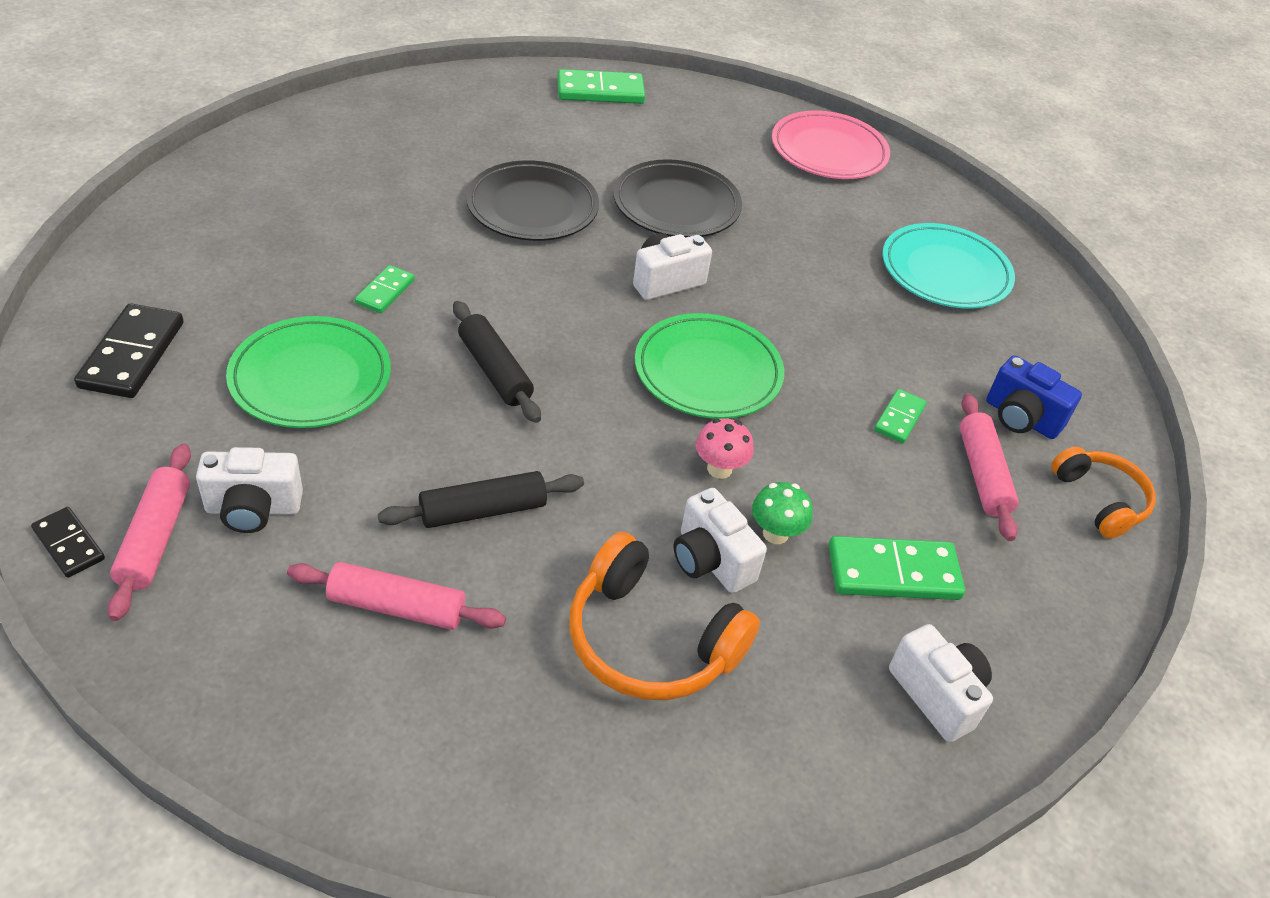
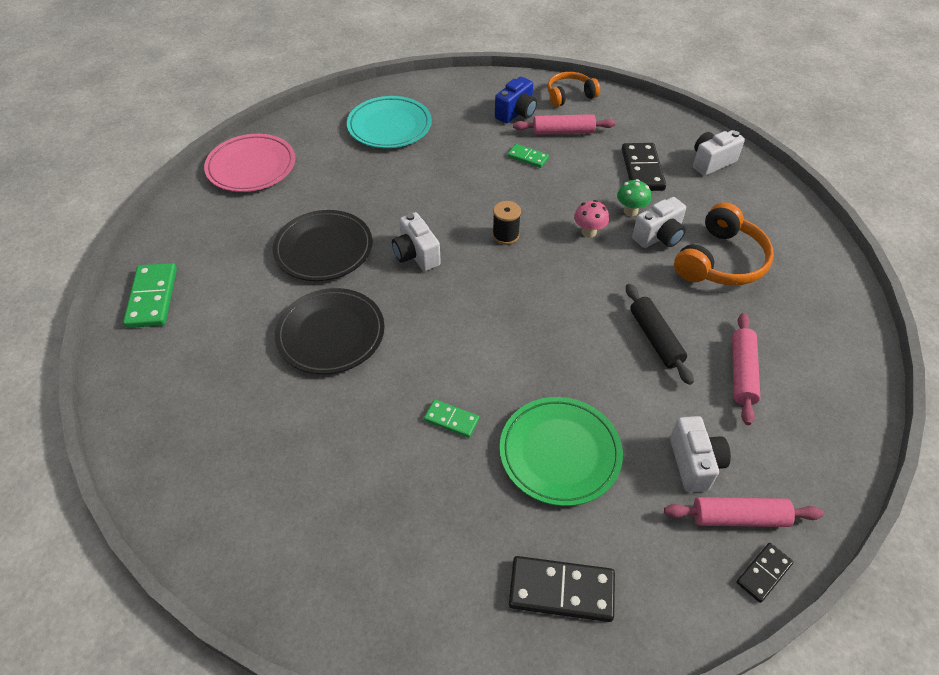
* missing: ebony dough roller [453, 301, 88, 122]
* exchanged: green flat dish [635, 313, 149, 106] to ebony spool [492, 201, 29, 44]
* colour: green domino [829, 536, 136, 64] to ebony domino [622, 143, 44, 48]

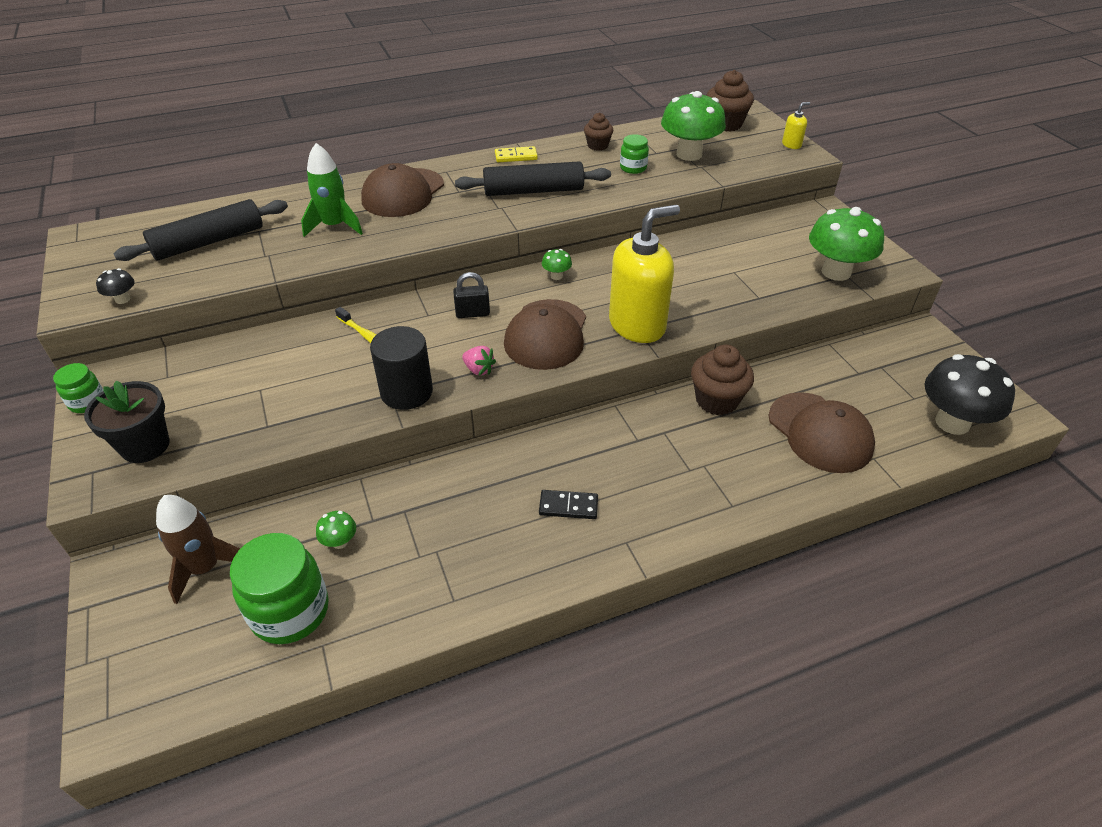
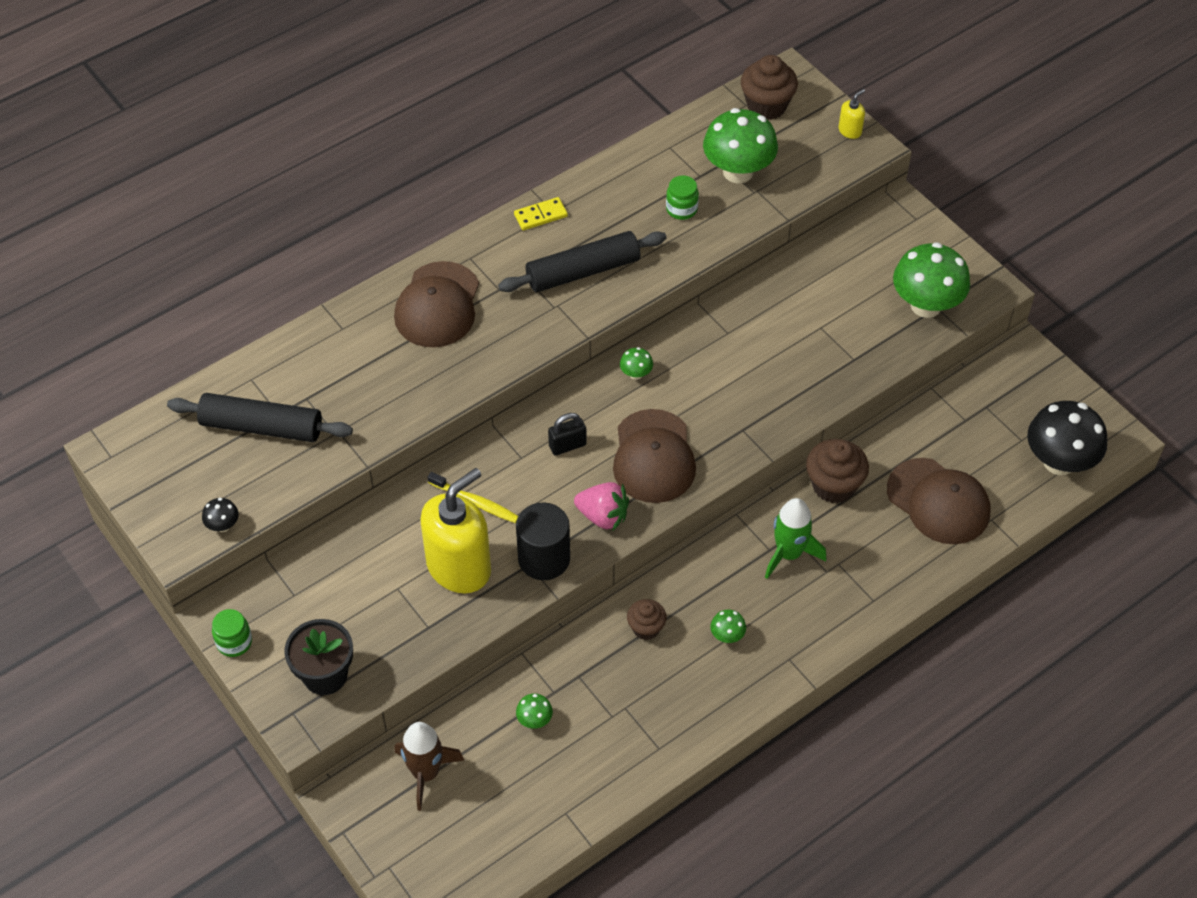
* missing: green jar [230, 533, 99, 111]
* relocated: green toy rocket [301, 143, 62, 94] to [765, 498, 61, 81]
* relocated: brown muffin [584, 113, 30, 38] to [627, 599, 40, 41]
* relocated: yellow soap dispenser [609, 205, 71, 138] to [420, 468, 71, 125]
* exchanged: ebony domino [539, 490, 59, 29] to green fungus [710, 610, 36, 33]
* spun: ebony dough roller [114, 199, 174, 62] = [167, 393, 186, 49] 60 degrees clockwise
* size: rose-pink toy strawberry [462, 346, 34, 30] = [574, 482, 55, 50] x1.56

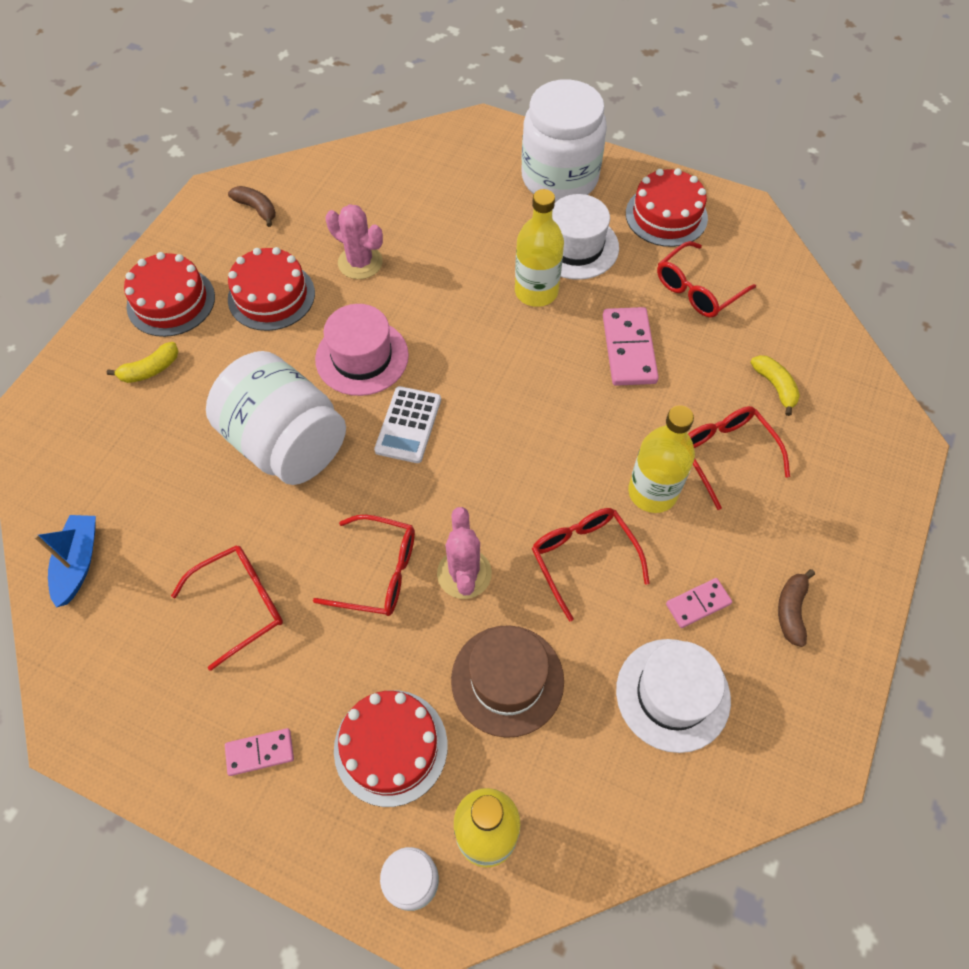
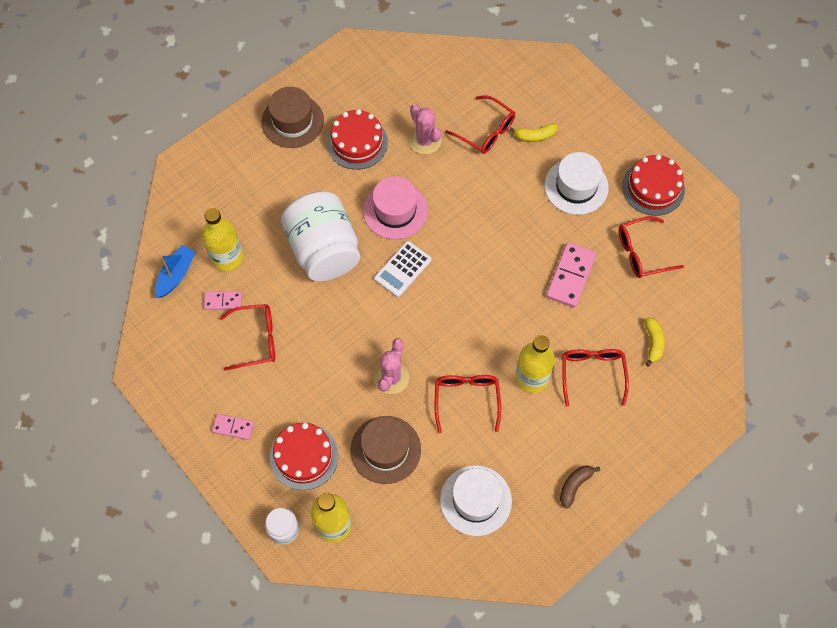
* missing: brown toy banana [228, 186, 48, 41]
* missing: white jar [521, 79, 86, 123]
* relocated: yellow toy banana [107, 342, 71, 41] to [509, 123, 48, 19]
* relocated: scarlet spectacles [313, 515, 102, 101] to [445, 95, 70, 59]
* relocated: yellow flask [515, 189, 49, 118] to [202, 208, 41, 63]
* relocated: rose-pink domino [666, 578, 66, 50] to [204, 291, 38, 19]
* exchanged: scarlet cake [124, 252, 91, 85] to brown tall hat [261, 87, 63, 61]

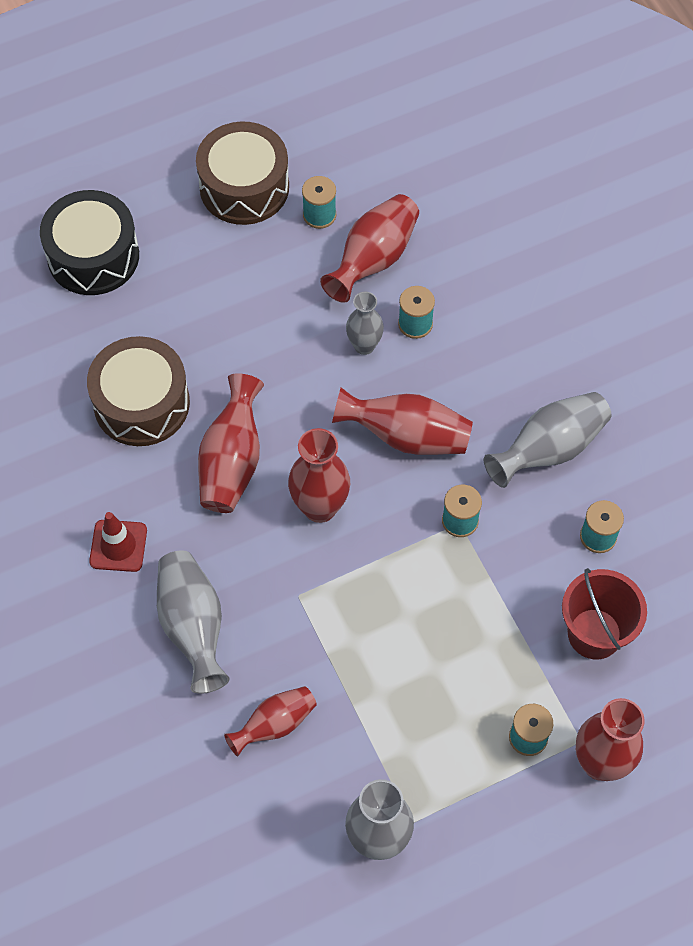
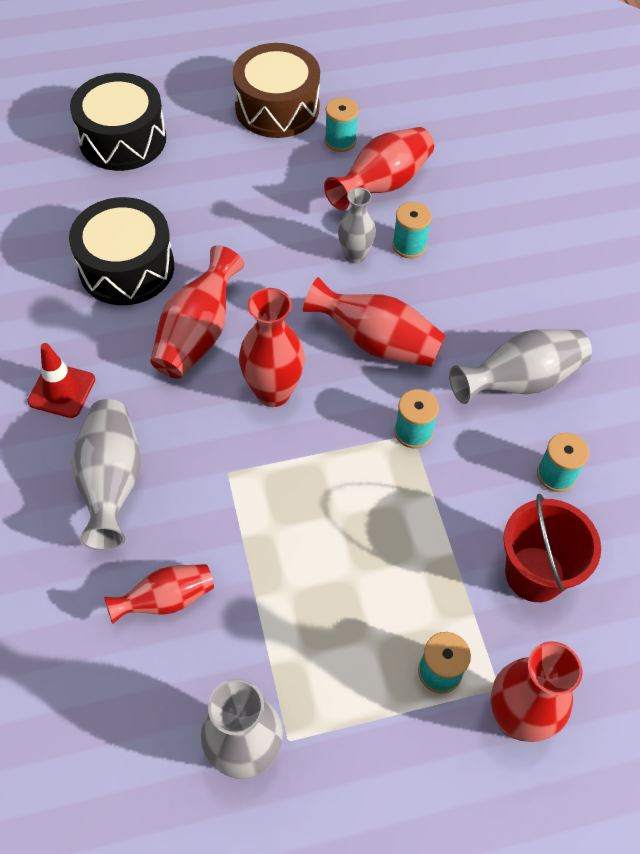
* colour: brown drum [87, 336, 103, 110] to ebony drum [69, 197, 105, 108]

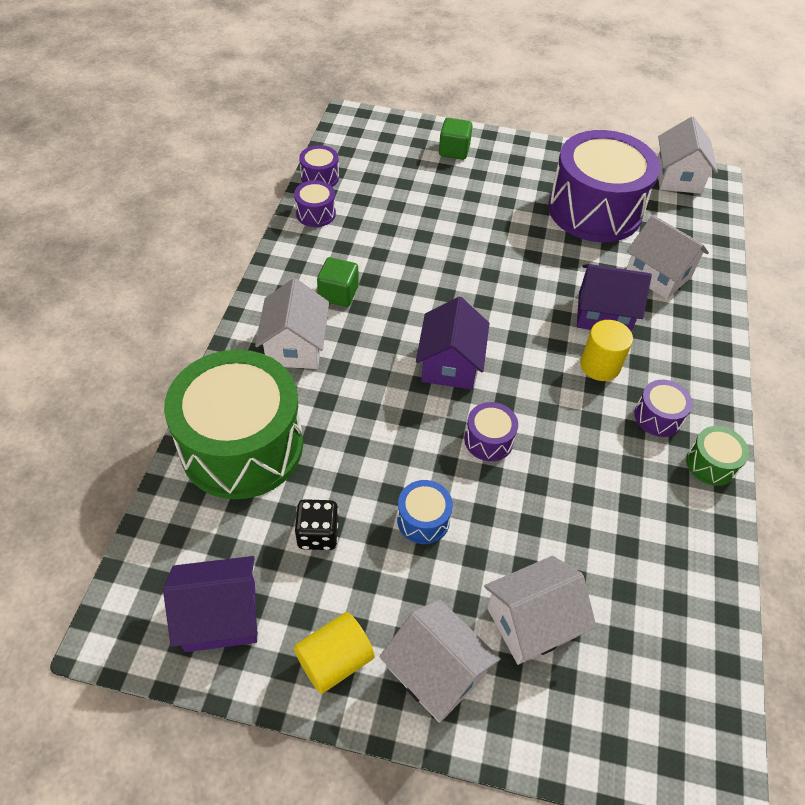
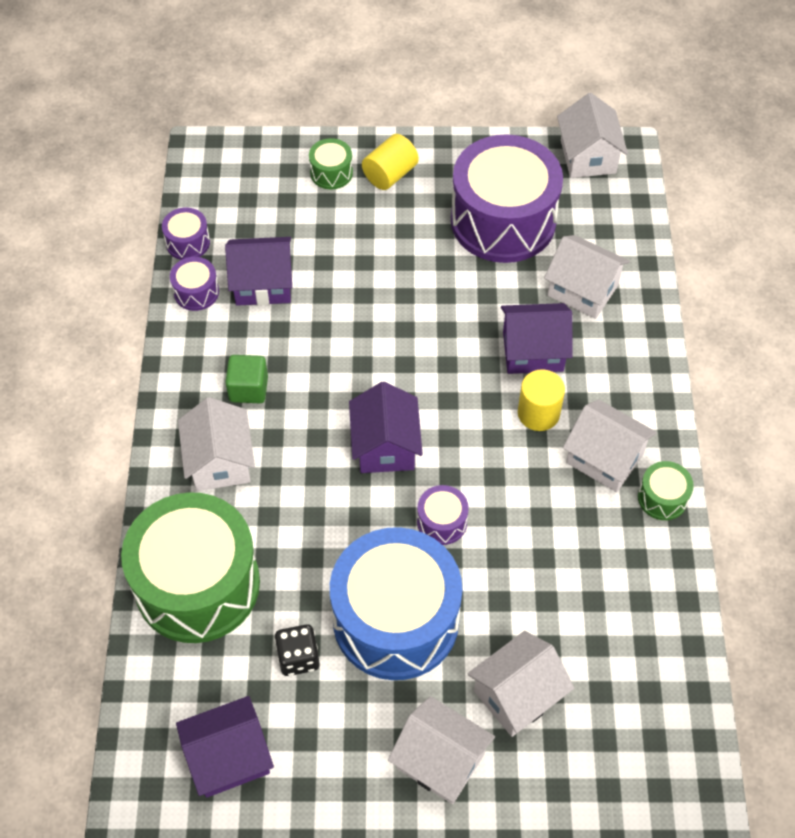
* appeared: violet cottage [225, 237, 67, 69]
* relocated: yellow cylinder [294, 612, 81, 82] to [362, 134, 57, 56]
* exchanged: green block [439, 118, 34, 42] to green drum [309, 138, 44, 52]
* exchanged: violet drum [634, 380, 59, 57] to white cottage [563, 399, 94, 93]
* size: blue drum [397, 480, 56, 64] = [330, 527, 132, 153] x2.42

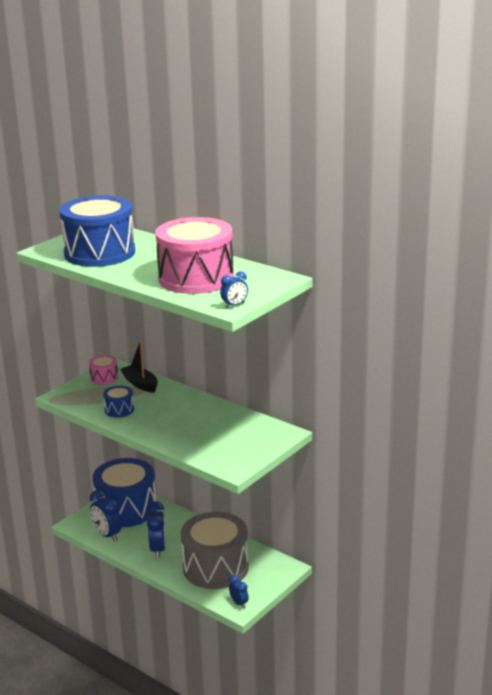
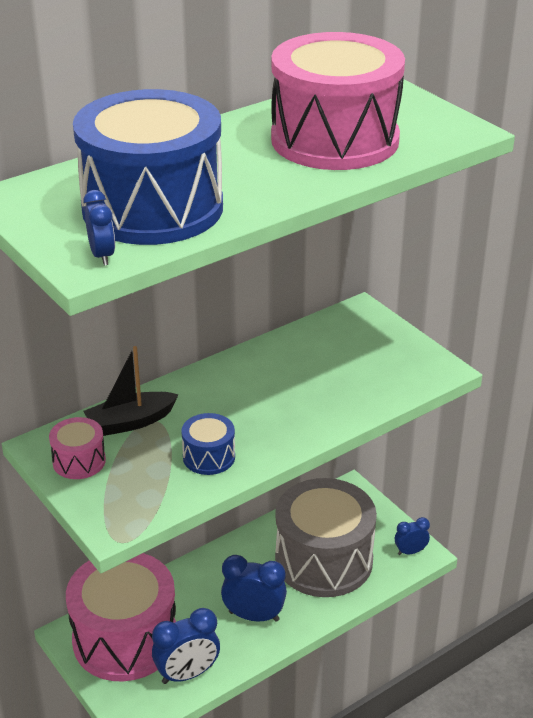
* relocated: blue clock [220, 271, 28, 37] to [83, 190, 32, 76]
* colour: blue drum [93, 458, 63, 69] to rose-pink drum [66, 553, 110, 129]

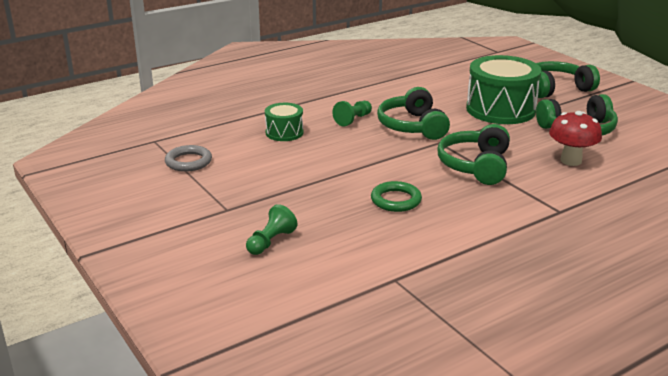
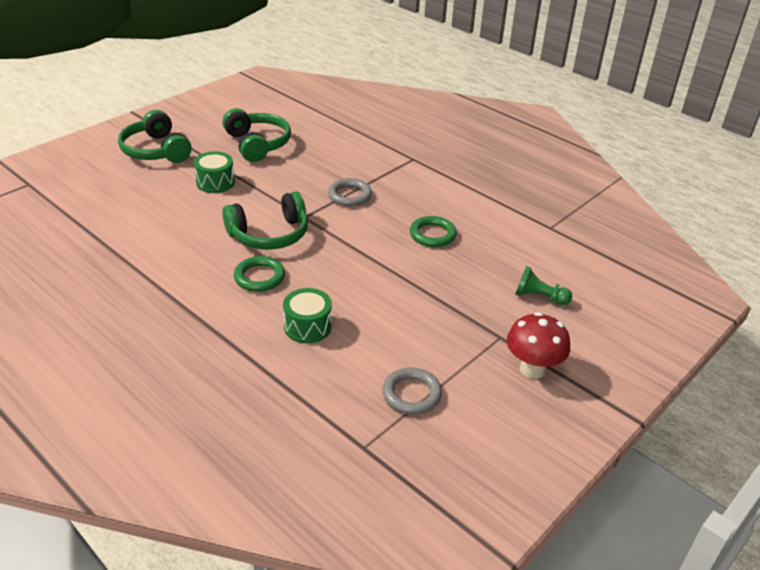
* relocated: scarlet fungus [549, 111, 53, 55] to [507, 312, 63, 67]
* exchanged: green chess pawn [333, 101, 39, 25] to green hoop [234, 256, 51, 36]
* exchanged: green headphones [438, 124, 72, 61] to gray hoop [328, 178, 44, 29]
* size: green drum [466, 55, 75, 69] = [194, 151, 41, 42] x0.52

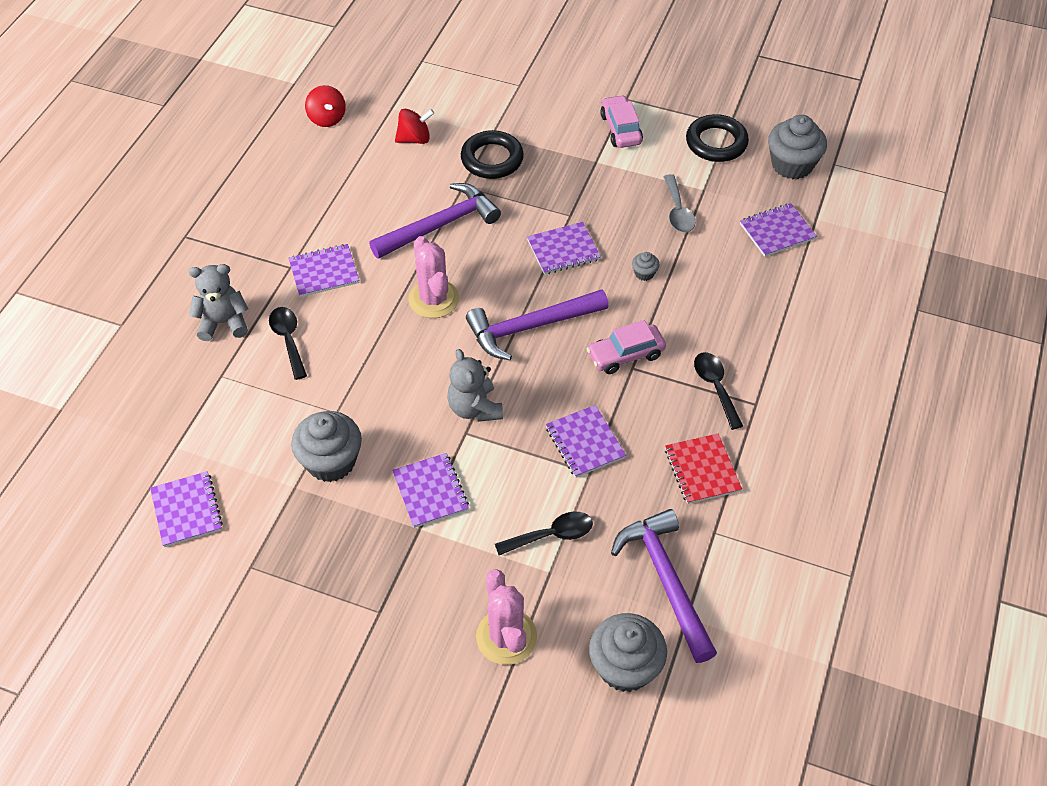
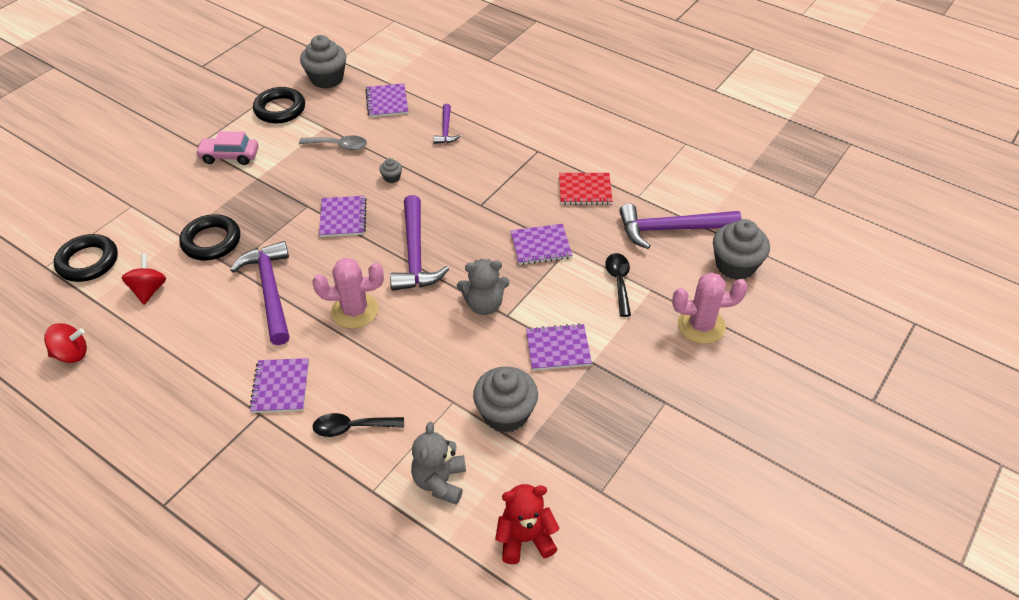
* missing: rose-pink car [587, 320, 79, 54]
* missing: ebony teaspoon [694, 352, 49, 78]
* appeared: ebony hoop [54, 234, 64, 48]
* appeared: violet claw hammer [433, 104, 28, 40]
* relocated: gray stuffed bear [189, 264, 59, 77] to [411, 422, 55, 83]
* exchanged: violet exercise book [150, 471, 73, 76] to scarlet stuffed bear [495, 484, 65, 80]

